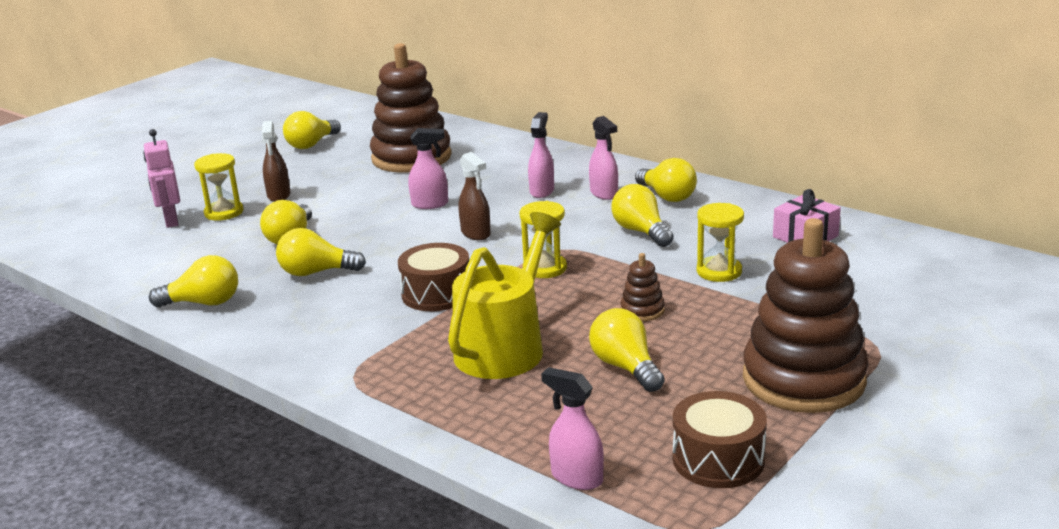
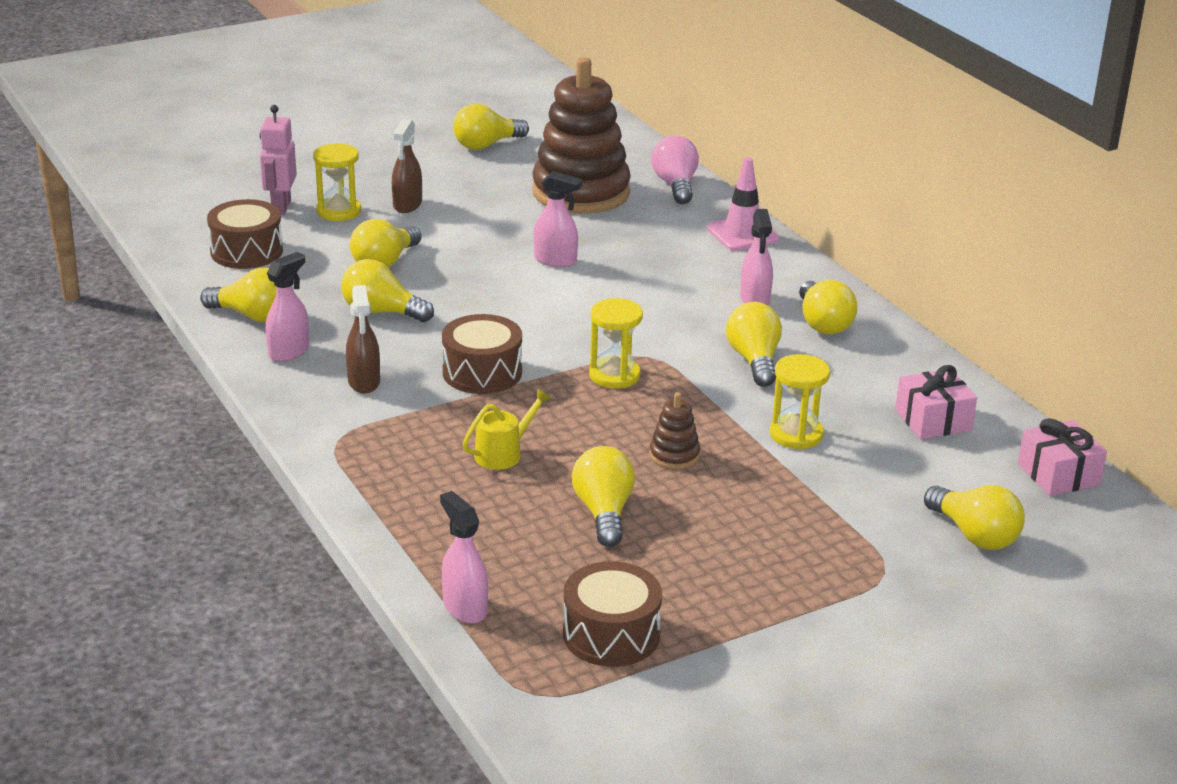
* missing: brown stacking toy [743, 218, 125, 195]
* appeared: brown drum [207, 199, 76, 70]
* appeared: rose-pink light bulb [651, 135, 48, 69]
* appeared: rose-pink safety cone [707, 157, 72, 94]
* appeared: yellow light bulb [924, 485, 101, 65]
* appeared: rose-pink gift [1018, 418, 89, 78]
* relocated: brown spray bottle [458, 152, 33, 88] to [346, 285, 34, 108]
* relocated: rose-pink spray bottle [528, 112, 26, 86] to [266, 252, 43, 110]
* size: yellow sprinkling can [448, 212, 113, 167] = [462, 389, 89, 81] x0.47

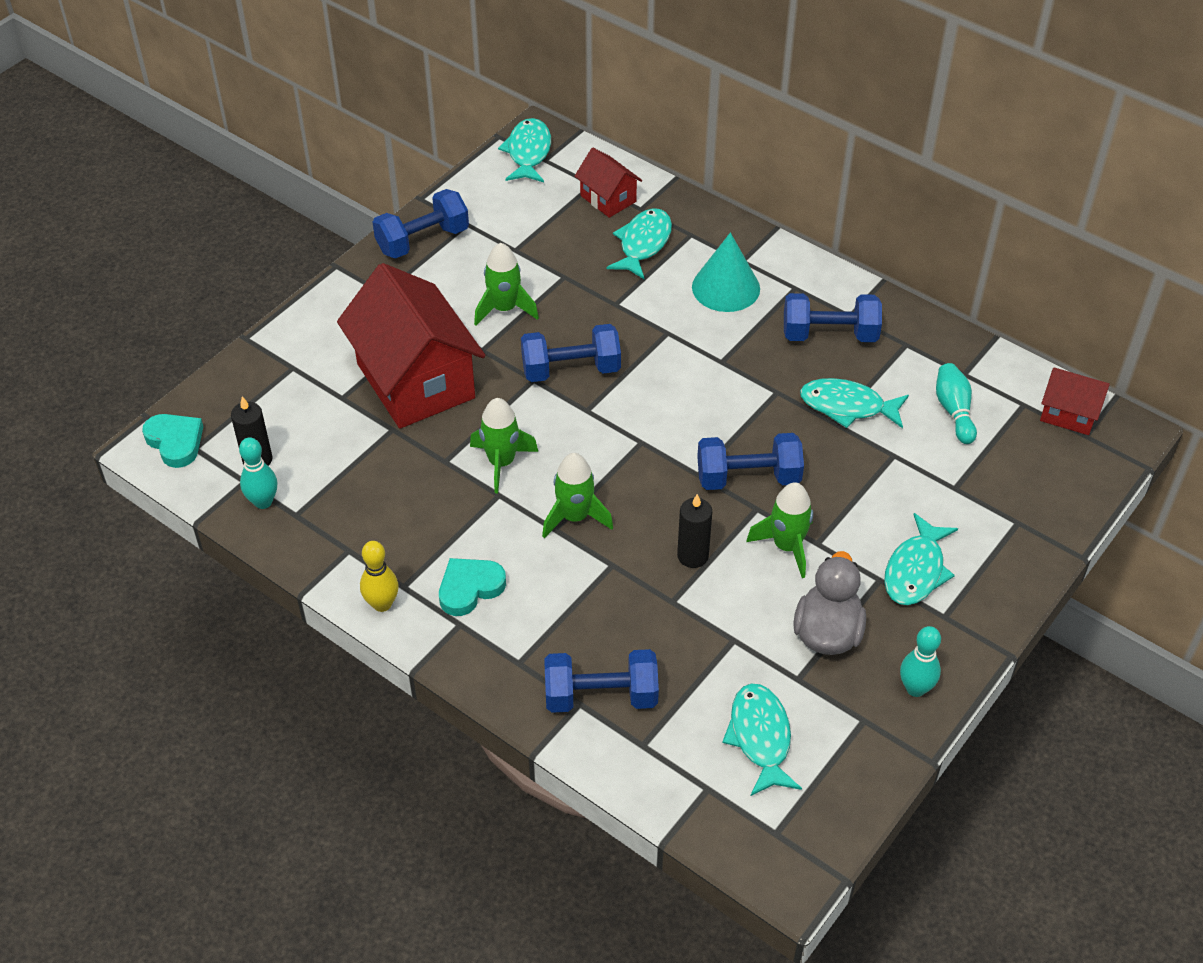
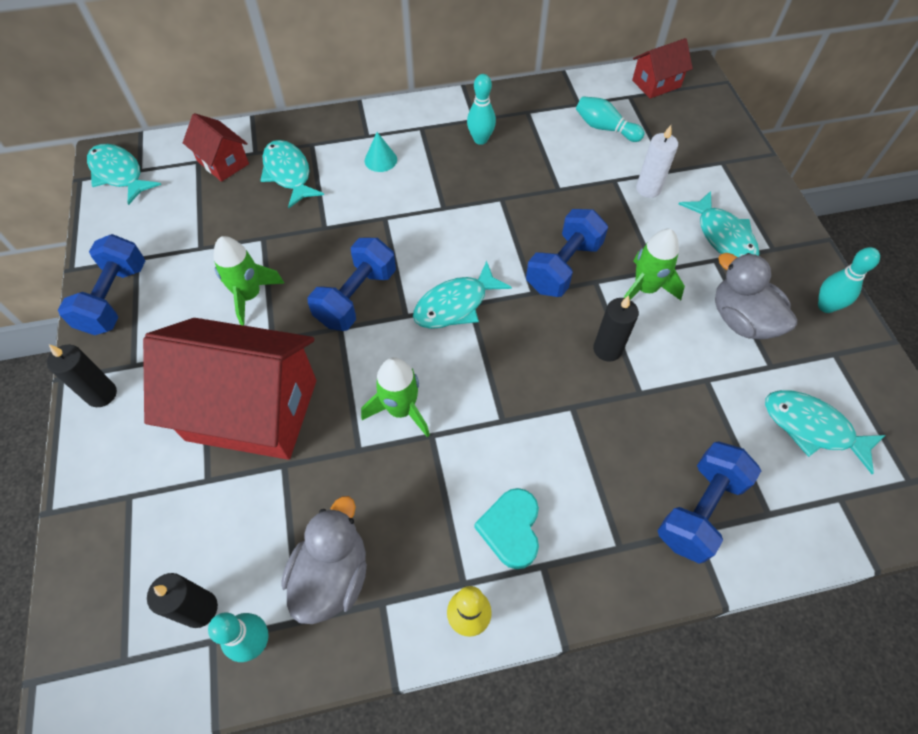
* missing: turquoise heart [142, 414, 61, 54]
* missing: green toy rocket [542, 453, 71, 85]
* appeared: ebony pillar candle [47, 345, 70, 62]
* appeared: gray rubber duck [282, 496, 85, 128]
* appeared: white pillar candle [636, 125, 42, 73]
* relocated: turquoise fish [800, 378, 109, 50] to [413, 261, 99, 68]
* exchanged: blue dumbbell [784, 293, 98, 49] to turquoise bowling pin [467, 74, 29, 71]
* spun: scarlet cottage [575, 148, 67, 70] = [183, 113, 66, 69] 45 degrees clockwise
* size: turquoise cone shape [692, 232, 68, 80] = [365, 132, 32, 40] x0.54

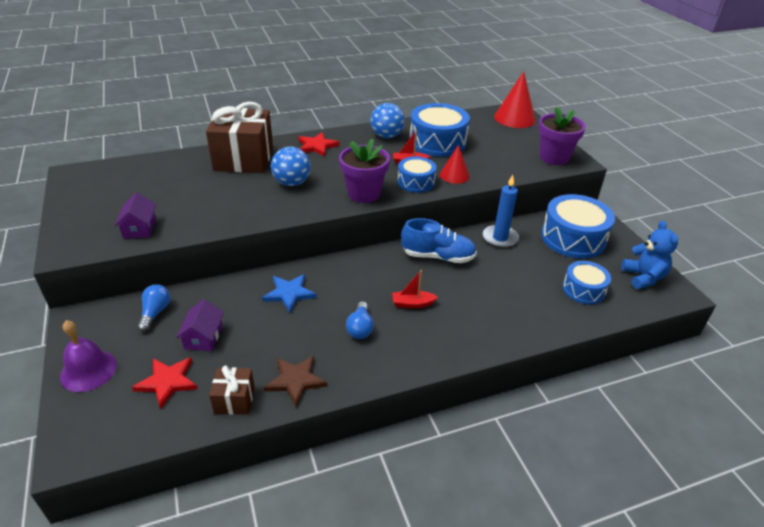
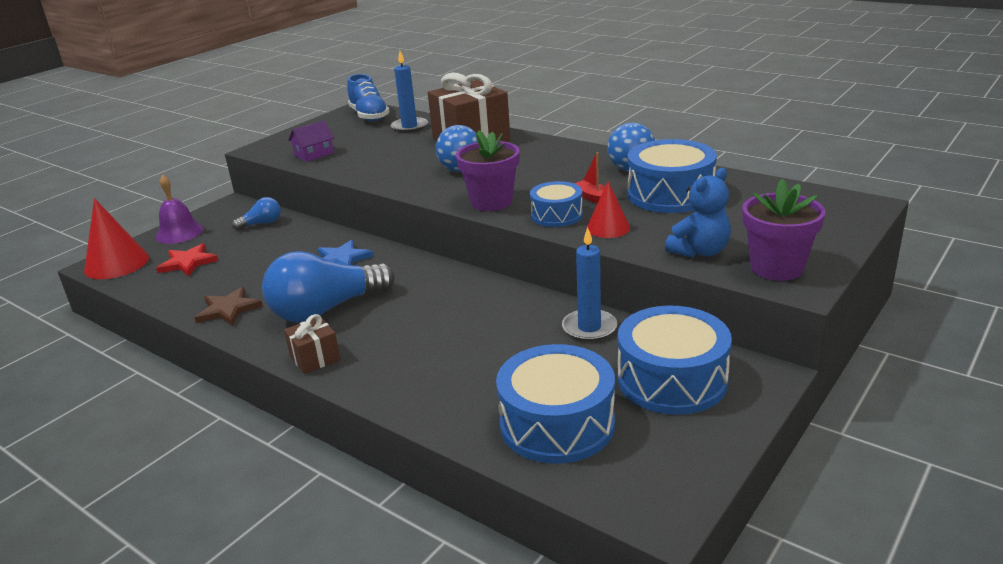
* missing: violet cottage [176, 299, 48, 52]
* missing: scarlet star shape [298, 132, 41, 25]
* missing: scarlet toy boat [392, 270, 46, 38]
* appeared: blue pillar candle [391, 51, 37, 82]
* relocated: brown gift [209, 365, 46, 50] to [284, 314, 57, 60]
* relocated: blue lace-up shoe [401, 218, 76, 45] to [347, 74, 43, 47]
* relocated: scarlet cone shape [494, 71, 42, 57] to [84, 198, 65, 81]
* relocated: blue stuffed bear [621, 220, 57, 69] to [665, 168, 66, 90]
* size: blue light bulb [346, 301, 28, 38] = [262, 251, 133, 72] x2.17
* size: blue drum [563, 261, 48, 43] = [496, 344, 119, 120] x1.70

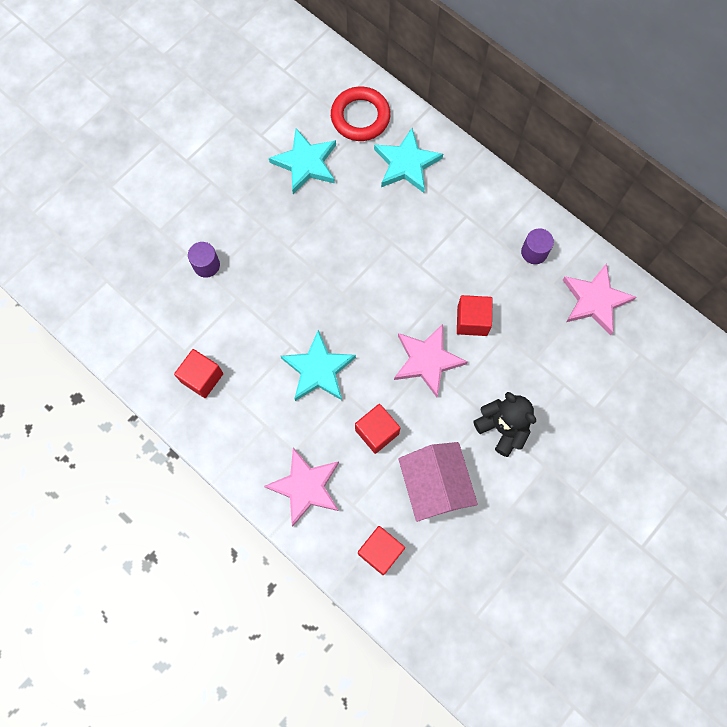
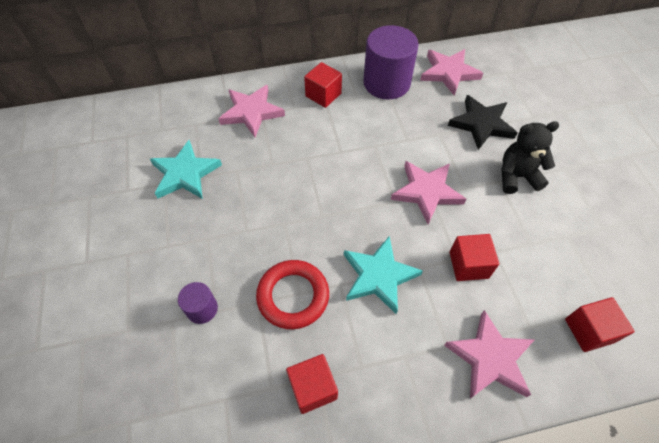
* missing: rose-pink cottage [398, 442, 80, 80]
* appeared: ebony star shape [448, 95, 69, 55]
* relocated: scarlet hoop [331, 87, 60, 54] to [256, 260, 73, 69]
* relocated: scarlet block [457, 295, 36, 41] to [304, 62, 38, 46]
* colour: turquoise star shape [374, 128, 69, 65] to rose-pink star shape [218, 85, 67, 52]
* size: violet cylinder [521, 228, 33, 36] = [363, 25, 56, 74] x2.06

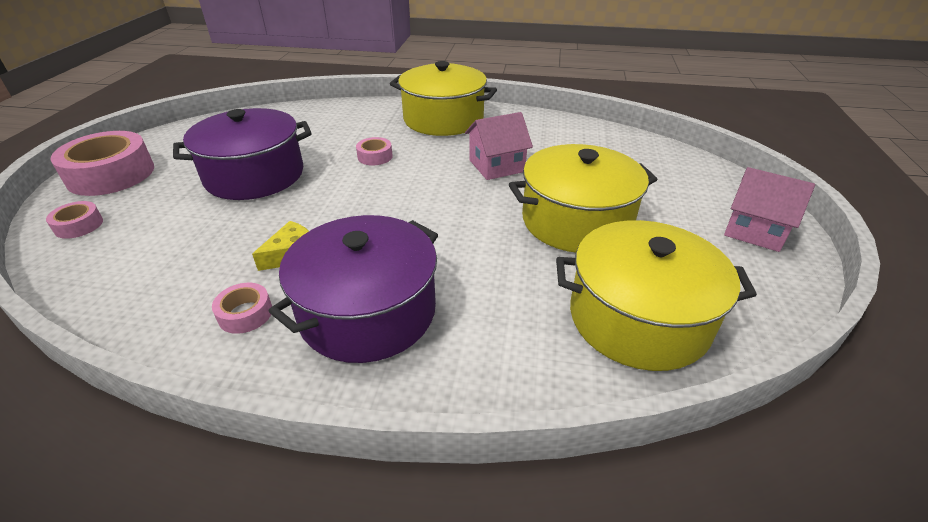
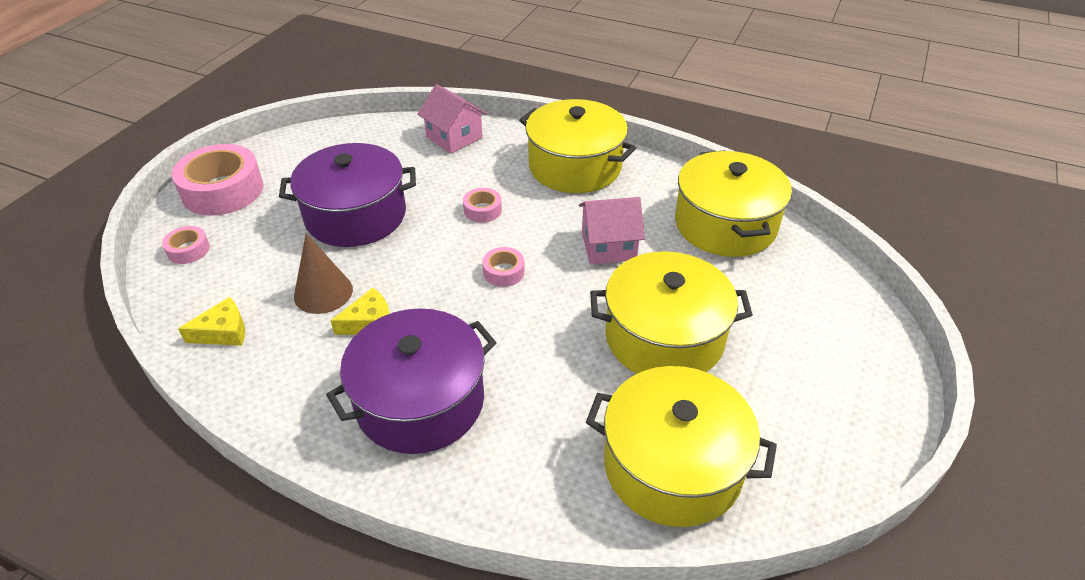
* appeared: yellow piece of cheese [178, 297, 67, 49]
* appeared: brown cone shape [294, 233, 59, 81]
* appeared: yellow pot [675, 150, 117, 107]
* relocated: rose-pink roll of tape [212, 283, 60, 51] to [482, 247, 43, 40]
* relocated: rose-pink cottage [724, 167, 91, 85] to [418, 84, 69, 70]

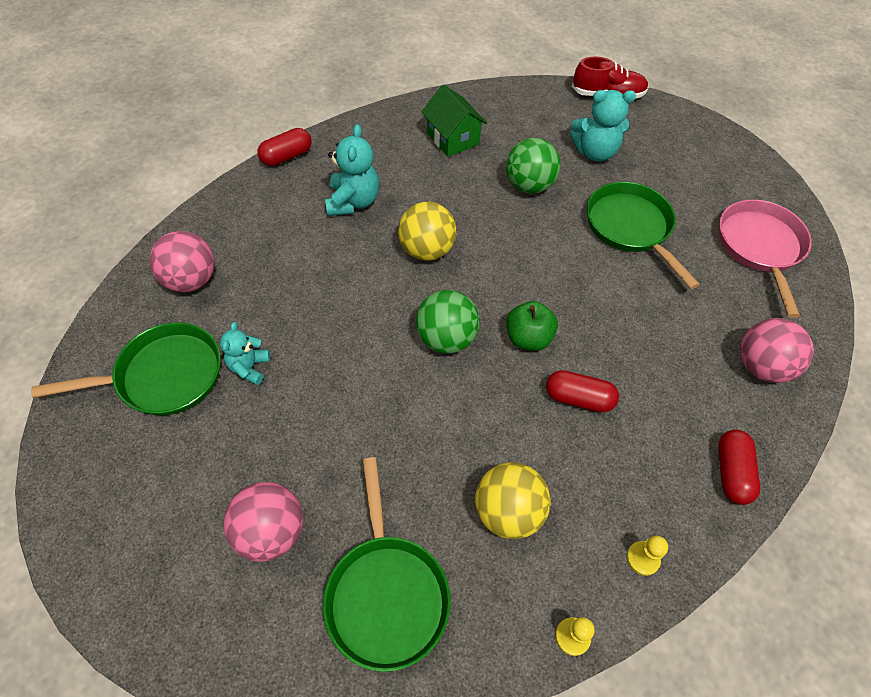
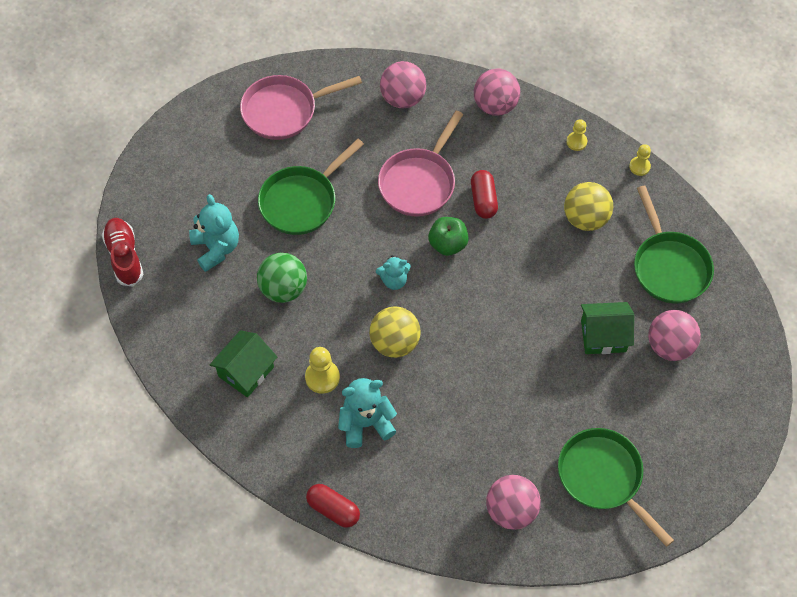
* missing: green ball [416, 290, 64, 63]
* appeared: yellow chess pawn [305, 347, 35, 47]
* appeared: rose-pink skillet [378, 111, 85, 105]
* appeared: green cottage [581, 302, 53, 52]
* relocated: turquoise stuffed bear [220, 322, 50, 63] to [376, 255, 35, 35]
* exchanged: scarlet capsule [718, 430, 42, 75] to rose-pink ball [474, 69, 46, 47]
* spun: green skillet [323, 457, 128, 215] = [634, 186, 80, 117] 105 degrees clockwise

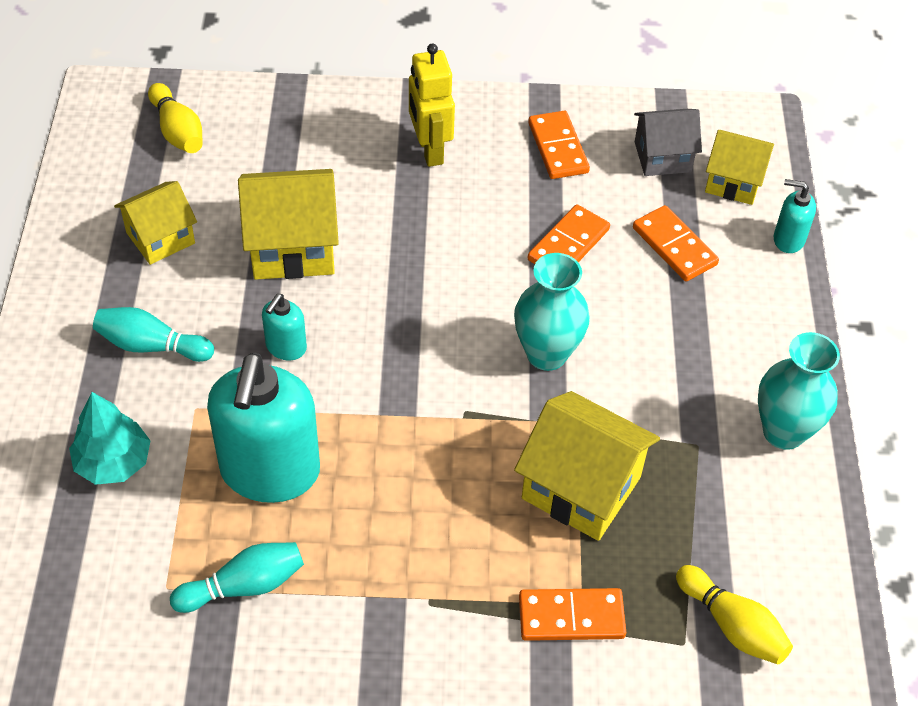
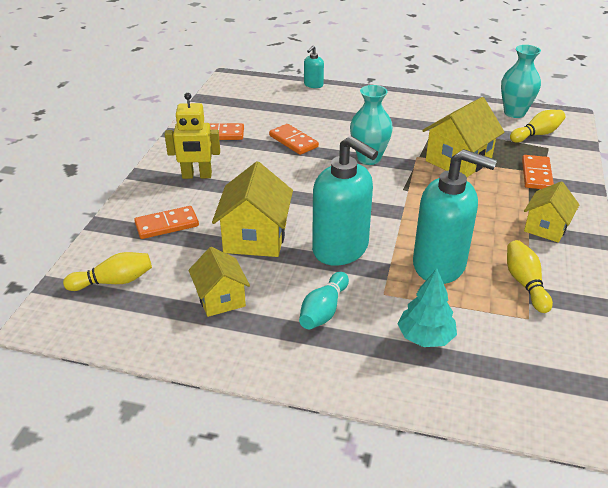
* missing: gray cottage [634, 109, 68, 67]
* relocated: orange domino [633, 205, 86, 76] to [134, 206, 65, 33]
* relocated: yellow cottage [705, 130, 69, 75] to [524, 181, 56, 62]
* relocated: turquoise tall vase [758, 332, 82, 118] to [501, 45, 40, 73]
* colour: turquoise bowling pin [170, 542, 134, 71] to yellow bowling pin [507, 240, 46, 73]
* size: turquoise soap dispenser [262, 294, 45, 66] = [312, 136, 66, 130] x2.19

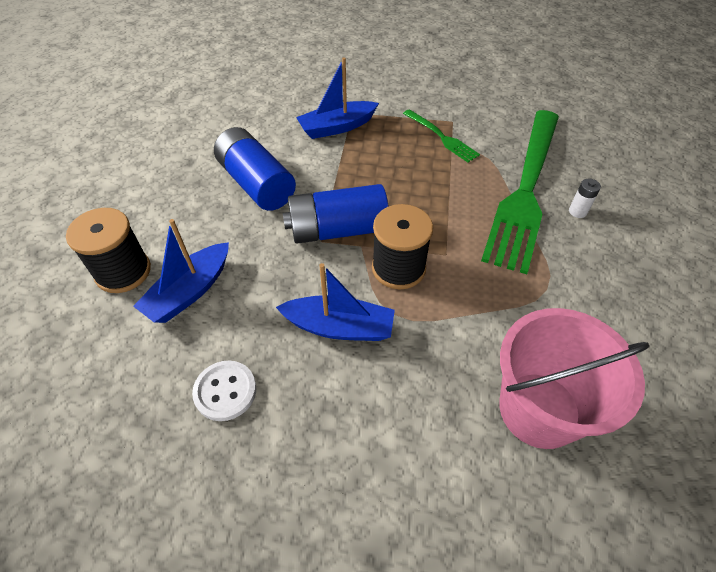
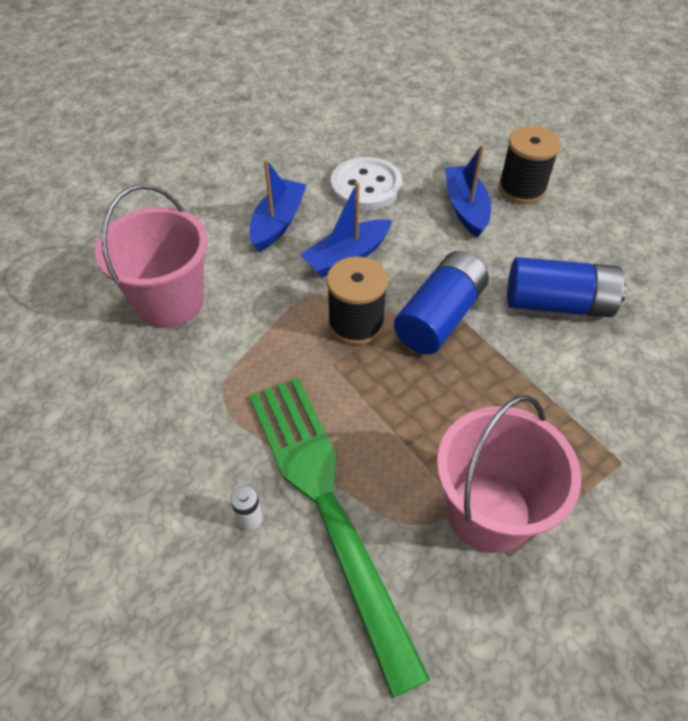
* relocated: blue toy boat [296, 57, 83, 82] to [249, 159, 58, 93]
* exchanged: green table fork [403, 109, 77, 54] to rose-pink bucket [437, 395, 144, 158]
* size: white sewing button [192, 360, 65, 61] = [331, 157, 71, 53] x1.56

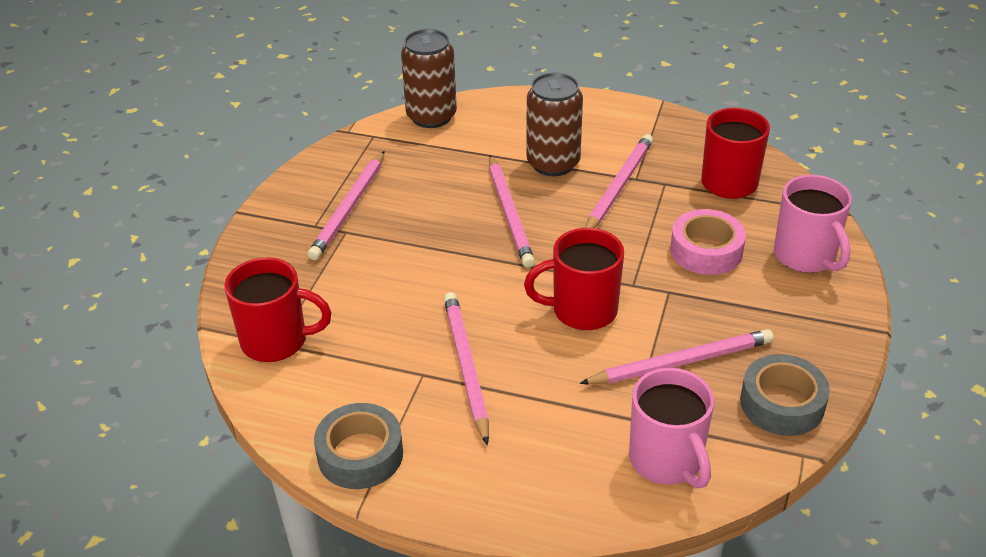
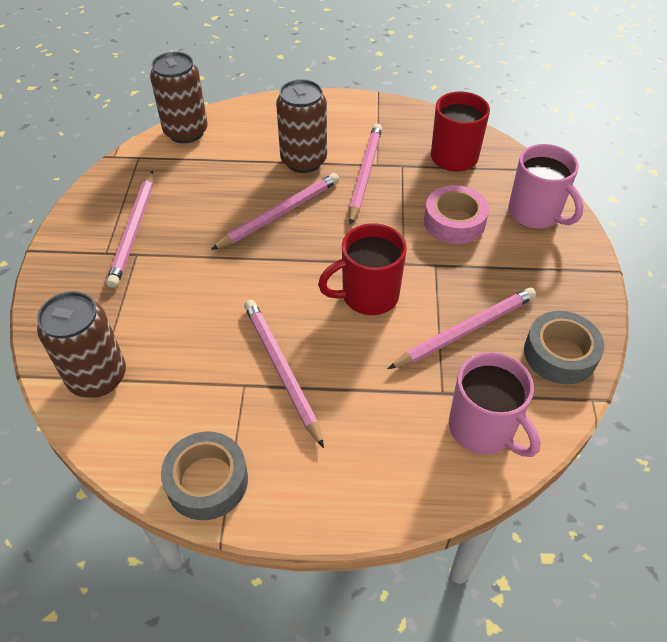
* exchanged: scarlet mug [224, 257, 108, 105] to brown can [37, 291, 89, 107]
* spun: rose-pink pencil [489, 155, 46, 113] = [211, 173, 128, 77] 105 degrees counterclockwise

